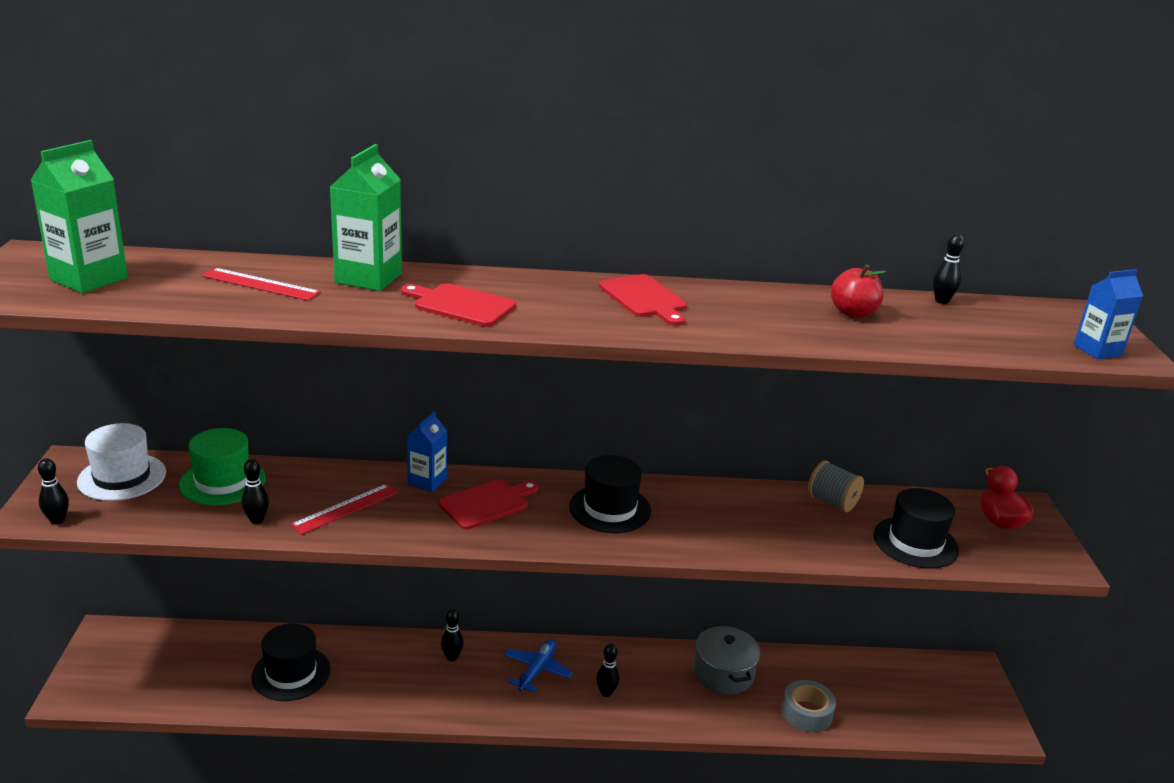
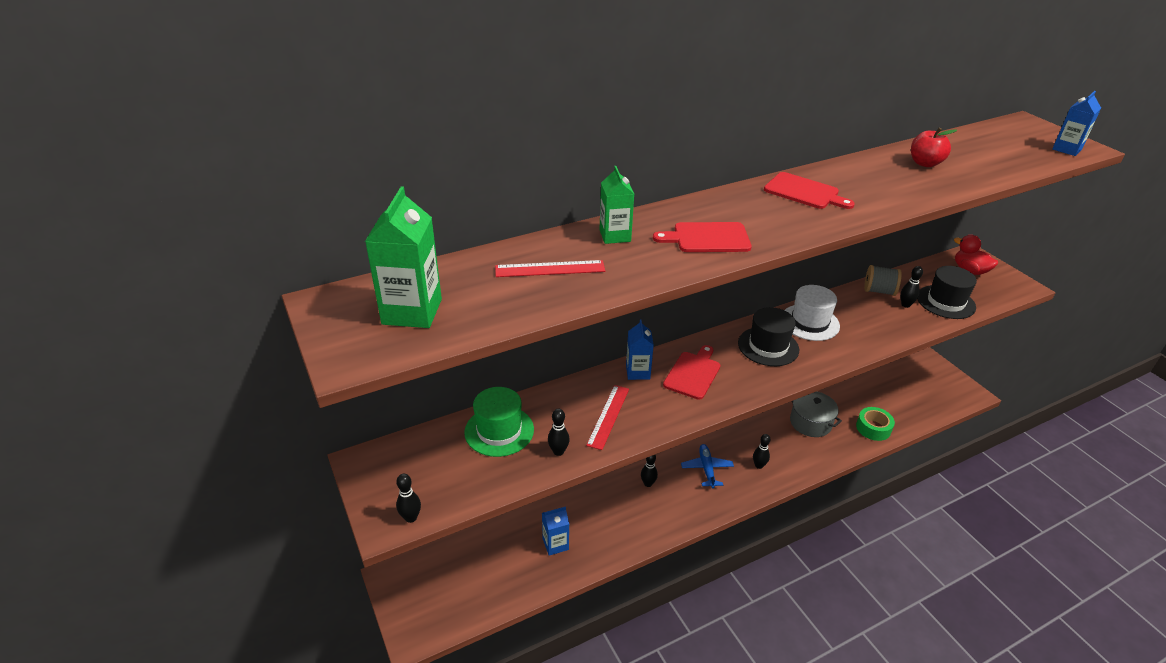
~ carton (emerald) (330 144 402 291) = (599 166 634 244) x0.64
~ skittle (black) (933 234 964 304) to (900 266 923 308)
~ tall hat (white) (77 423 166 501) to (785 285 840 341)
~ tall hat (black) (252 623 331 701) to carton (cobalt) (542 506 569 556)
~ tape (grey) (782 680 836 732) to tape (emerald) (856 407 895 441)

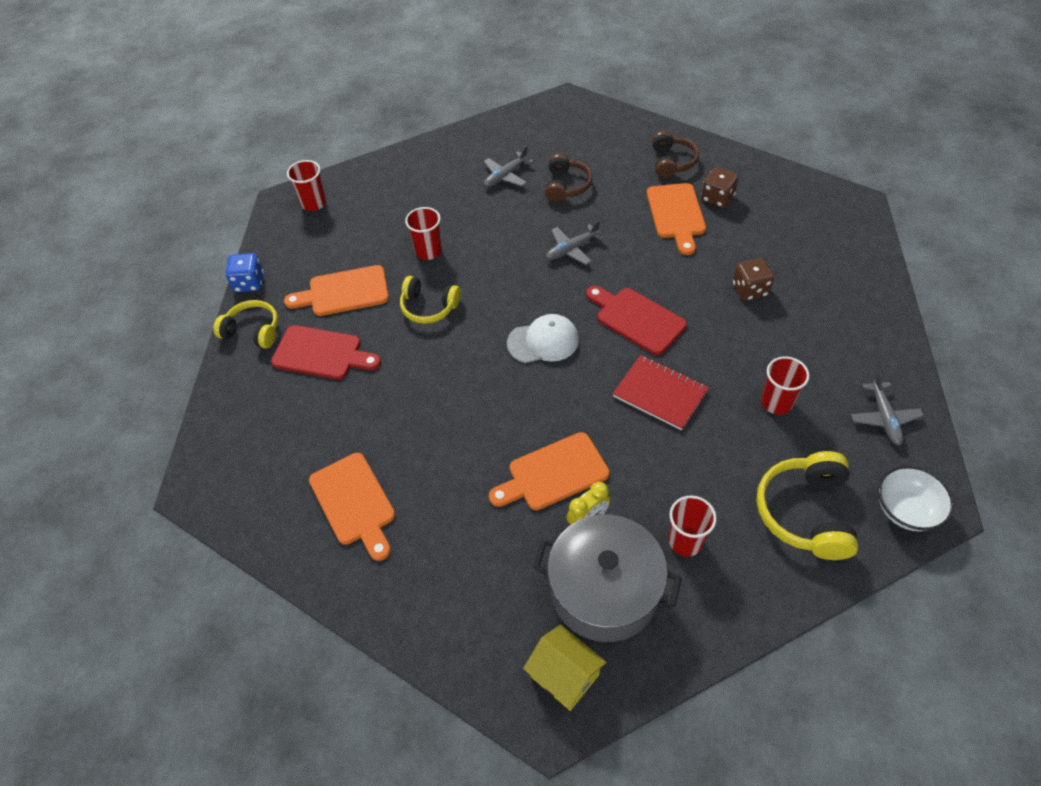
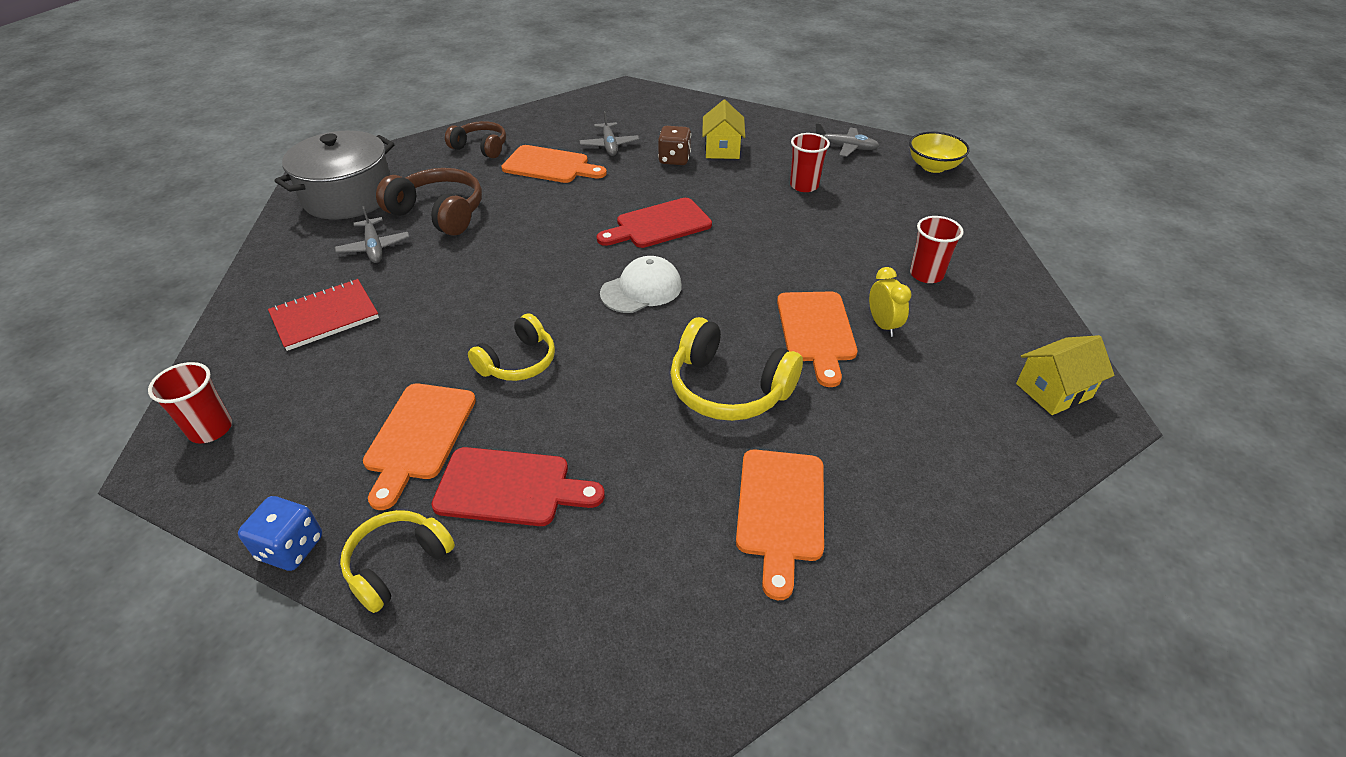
~ over-ear headphones (russet) (545 153 593 202) = (376 168 482 236) x1.50
- game die (russet) (701 167 739 208)
- tumbler (scarlet) (405 207 442 260)
~ toy plane (grey) (546 220 604 265) to (579 111 639 156)
~ peaked cap (white) (507 314 579 363) = (600 256 682 313) 45 degrees clockwise
~ chopping board (scarlet) (271 325 381 380) = (431 447 605 526) 60 degrees clockwise
~ notebook (scarlet) (613 355 709 431) to (268 279 379 351)
~ over-ear headphones (yellow) (757 451 859 560) to (670 317 803 421)
~ chopping board (orange) (309 453 395 561) = (736 450 824 600) 105 degrees clockwise
~ serving bowl (white) (878 466 954 531) to serving bowl (yellow) (909 132 970 173)
~ cooking pot (grey) (533 514 682 642) to (275 131 395 219)
+ cottage (yellow) (702 100 745 159)

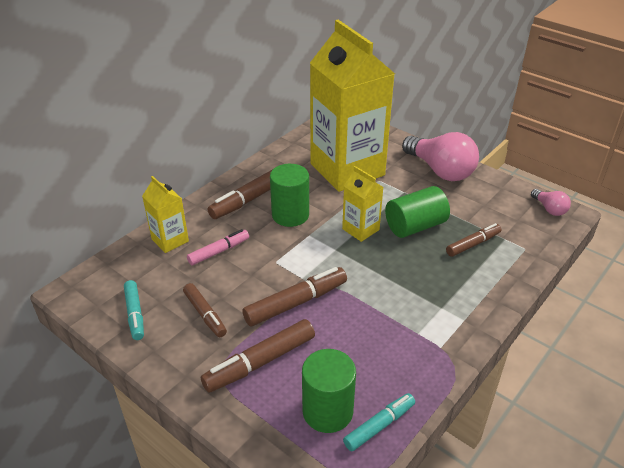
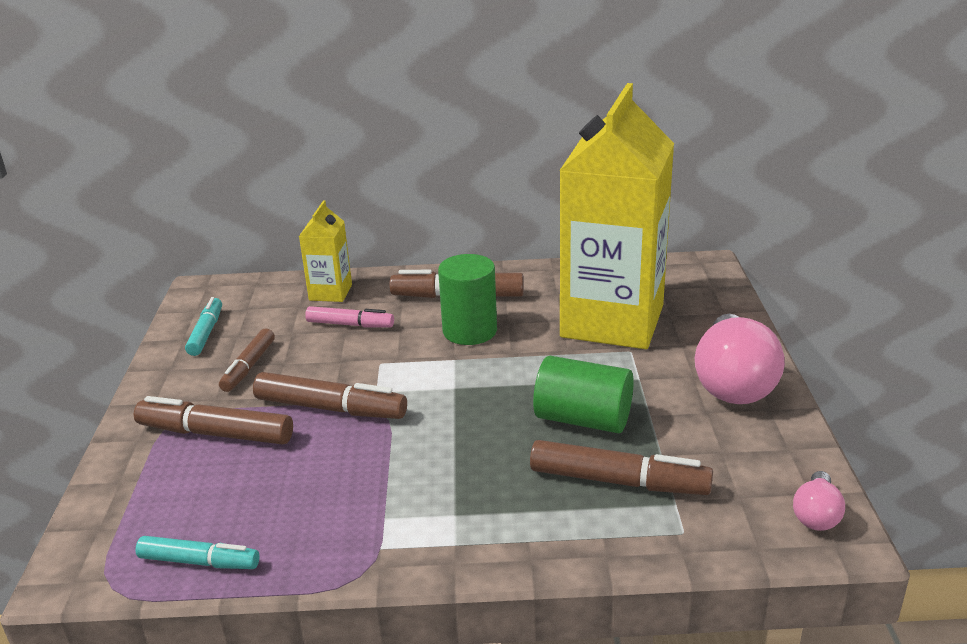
- carton (yellow) (342 166 383 242)
~ marker pen (russet) (446 223 501 257) = (530 440 713 495) x1.55
~ marker pen (teal) (124 280 144 340) = (185 297 222 356) 150 degrees clockwise
- solid cylinder (emerald) (302 349 356 433)

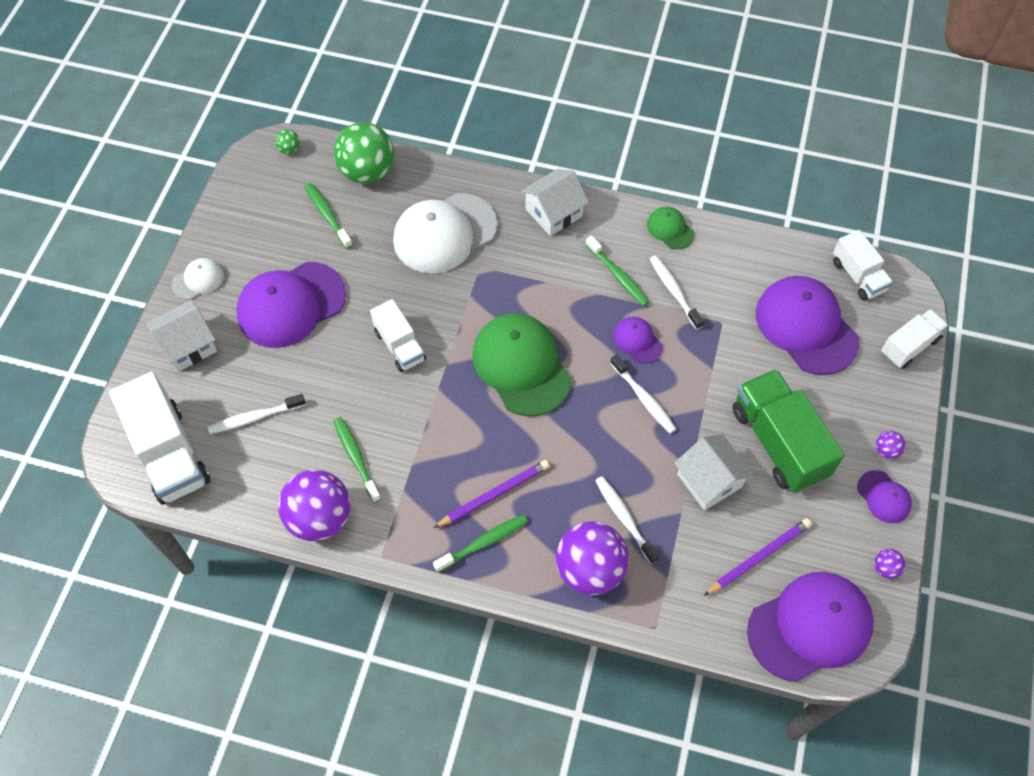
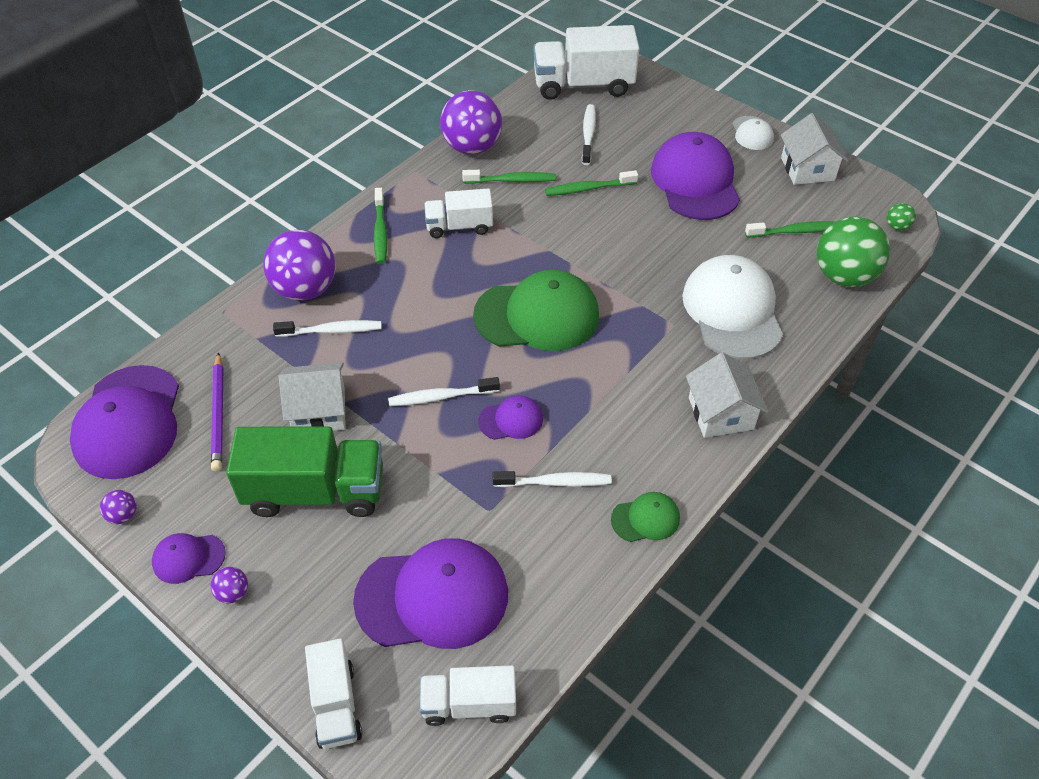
~ toothbrush (emerald) (585 235 650 306) to (545 170 638 196)
~ lorry (white) (370 299 426 372) to (424 188 493 238)
~ cottage (white) (146 300 217 372) to (781 113 848 185)
- pencil (purple) (433 460 550 528)

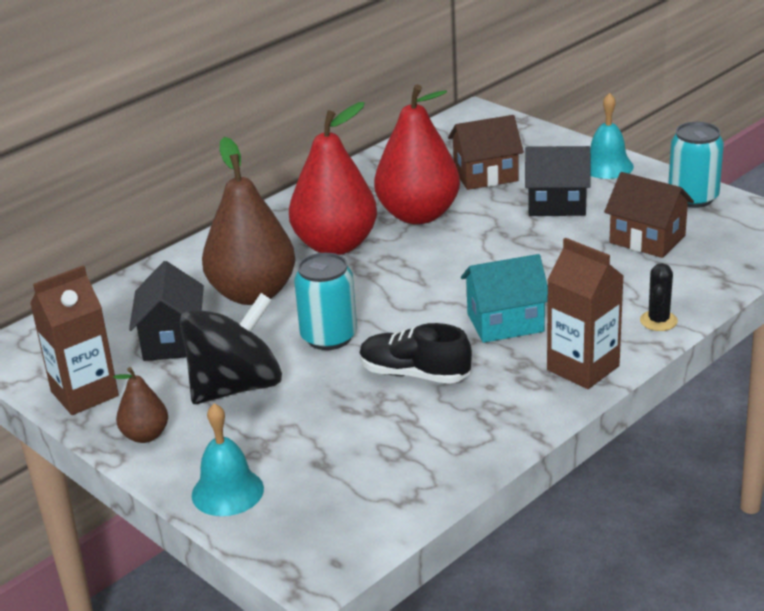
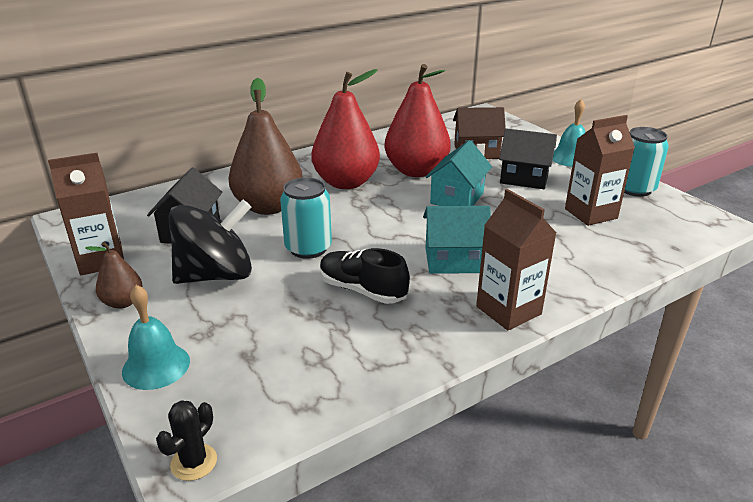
~ cottage (russet) (604 172 694 258) to carton (russet) (565 115 635 226)
~ cactus (black) (640 263 678 331) to (156 400 217 481)
+ cottage (teal) (426 140 492 206)

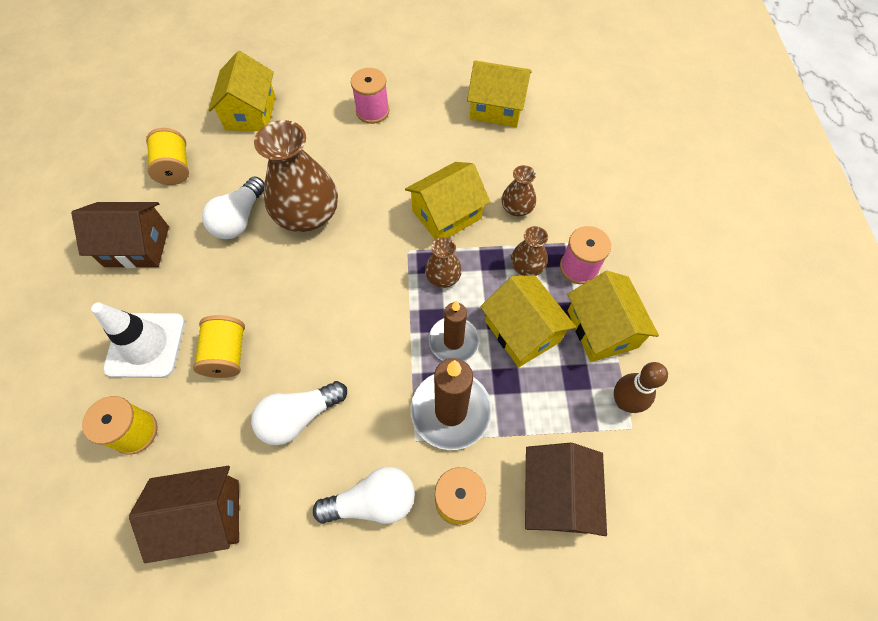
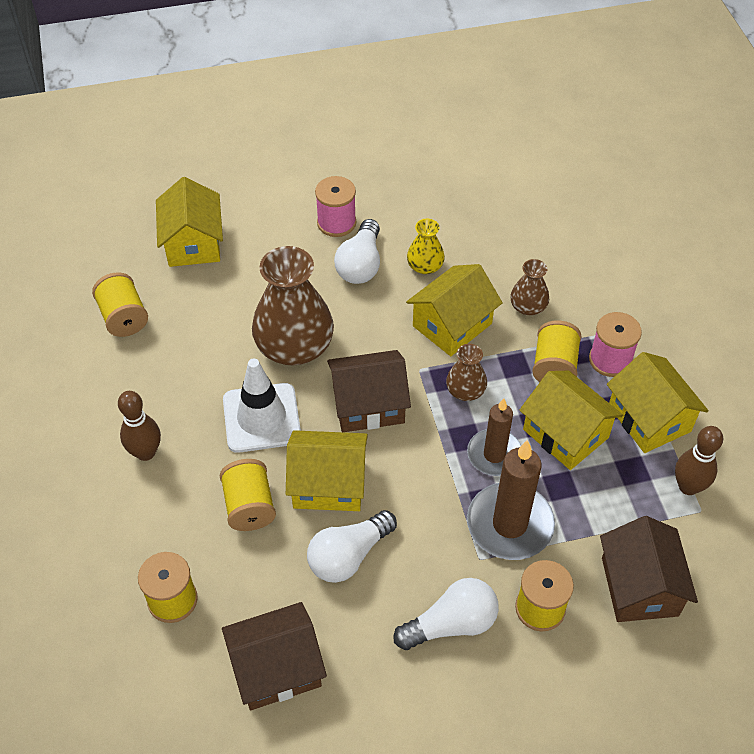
~ cottage (yellow) (467 61 531 127) to (286 430 368 511)
~ light bulb (white) (202 176 265 239) to (334 219 380 284)
~ cottage (russet) (71 202 169 268) to (327 350 411 432)
~ tall vase (russet) (511 226 548 276) to spool (yellow) (532 320 582 382)
~ traffic cone (white) (91 303 185 378) to (223 359 301 453)
+ tall vase (yellow) (407 219 445 274)
+ skittle (russet) (118 391 161 461)

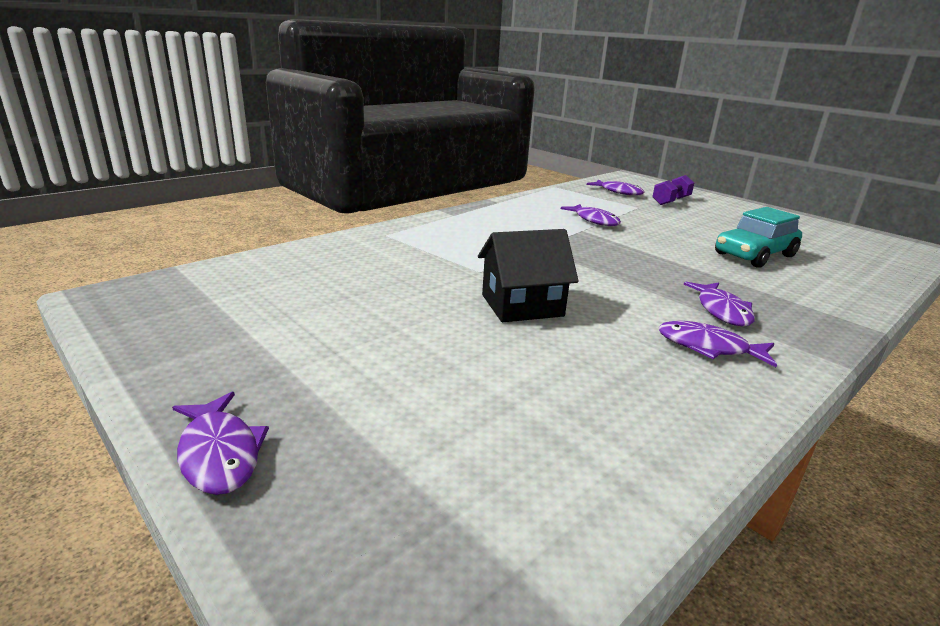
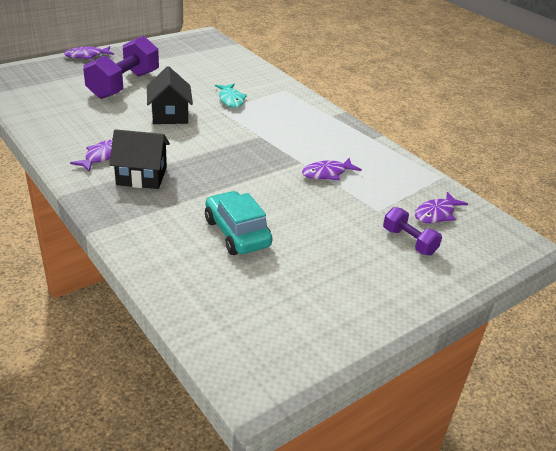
~ fish (purple) (684 282 755 327) to cottage (black) (109 129 170 189)
+ hand weight (purple) (83 36 159 99)
+ fish (teal) (215 84 247 108)

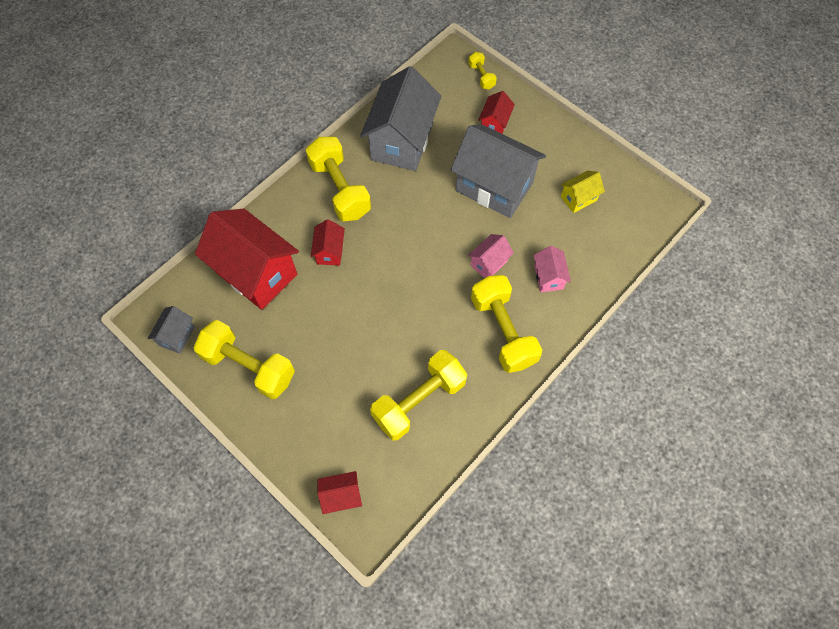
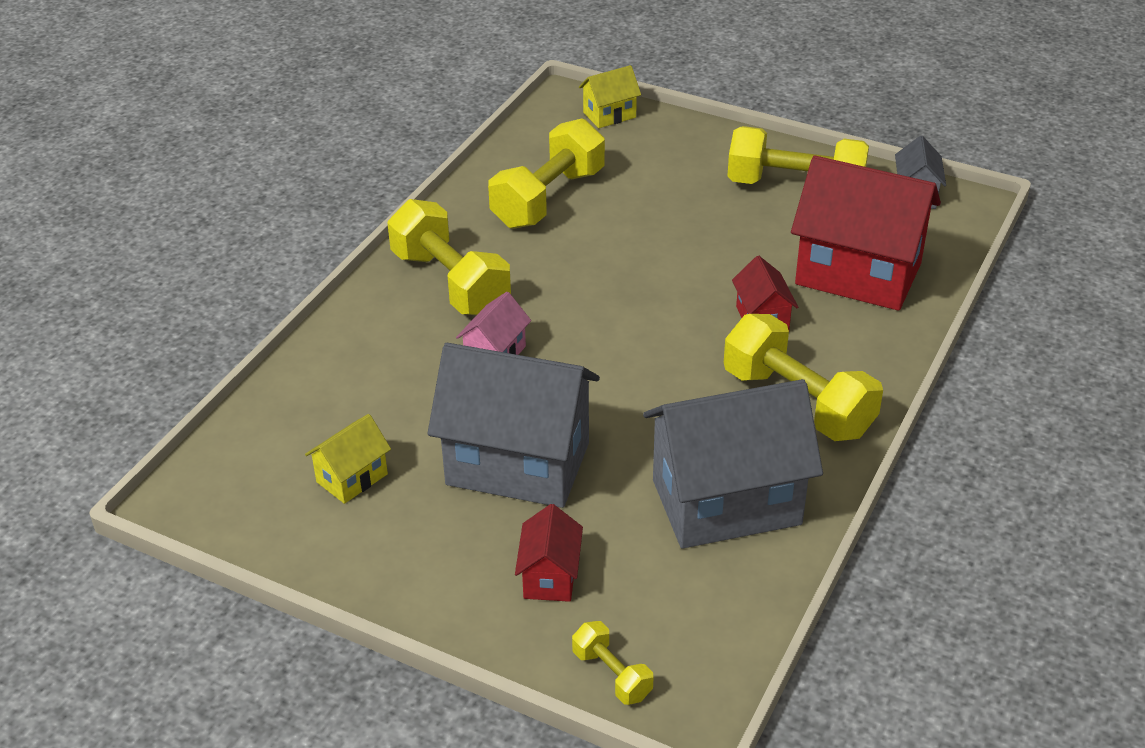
~ cottage (grey) (360 66 441 171) = (643 379 823 549) 75 degrees clockwise
- cottage (rose-pink) (533 246 571 292)
~ cottage (scarlet) (317 471 362 514) to cottage (yellow) (579 65 641 128)

